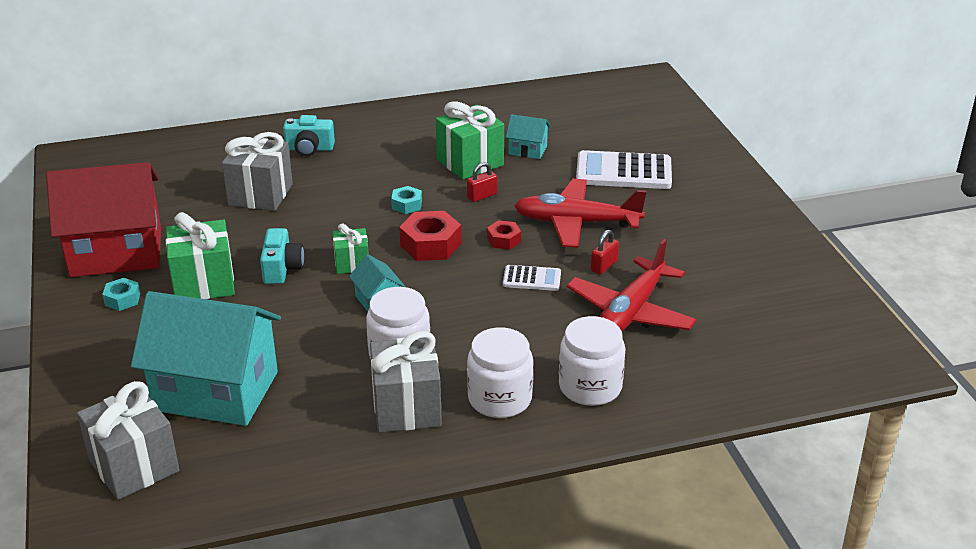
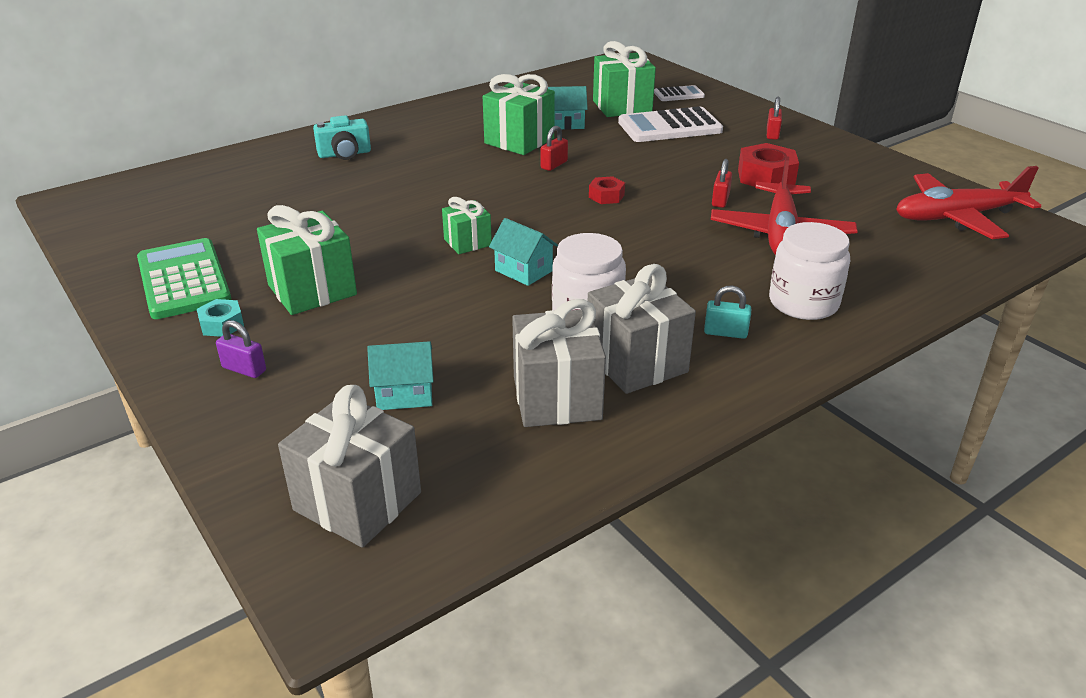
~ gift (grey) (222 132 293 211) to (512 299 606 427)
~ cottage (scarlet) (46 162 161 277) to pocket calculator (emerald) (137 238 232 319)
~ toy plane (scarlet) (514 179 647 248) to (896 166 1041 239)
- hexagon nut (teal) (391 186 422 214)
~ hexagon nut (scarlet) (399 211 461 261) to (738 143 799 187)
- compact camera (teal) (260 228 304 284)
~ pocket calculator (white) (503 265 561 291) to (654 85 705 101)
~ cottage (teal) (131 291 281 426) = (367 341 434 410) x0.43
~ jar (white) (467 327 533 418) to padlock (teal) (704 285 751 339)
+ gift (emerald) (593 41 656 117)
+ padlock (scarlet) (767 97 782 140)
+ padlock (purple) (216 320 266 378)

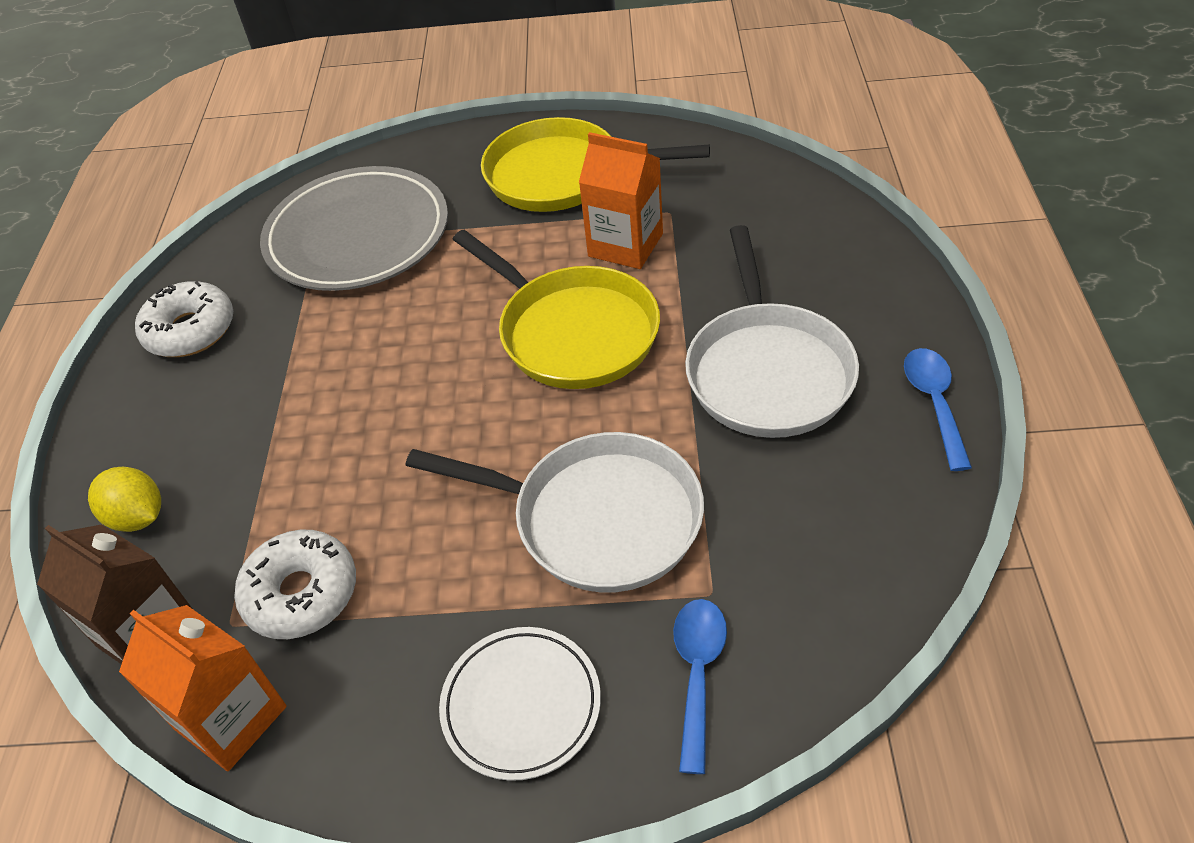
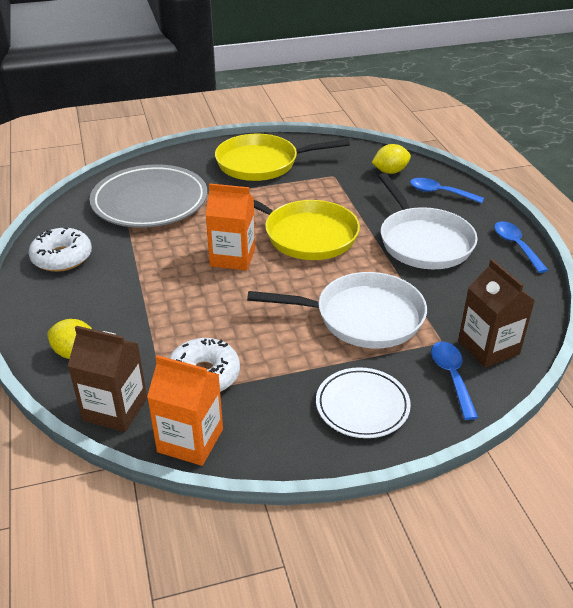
~ carton (orange) (579 132 663 269) to (206 183 255 270)
+ lemon (yellow) (372 144 411 174)
+ spoon (cobalt) (410 178 484 204)
+ carton (russet) (458 259 535 368)

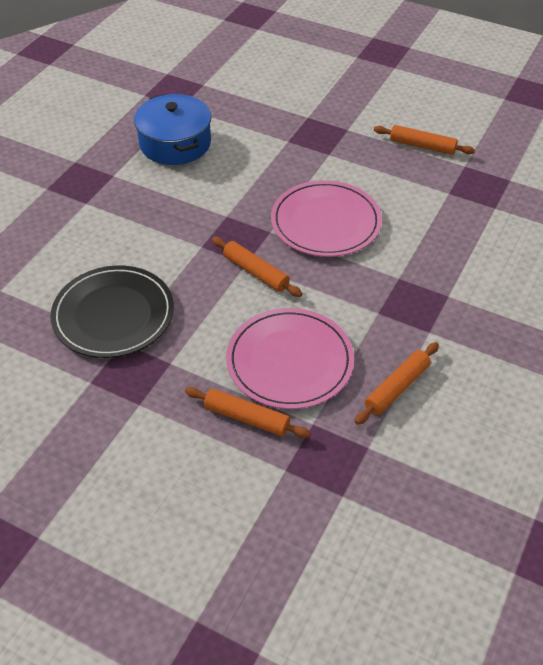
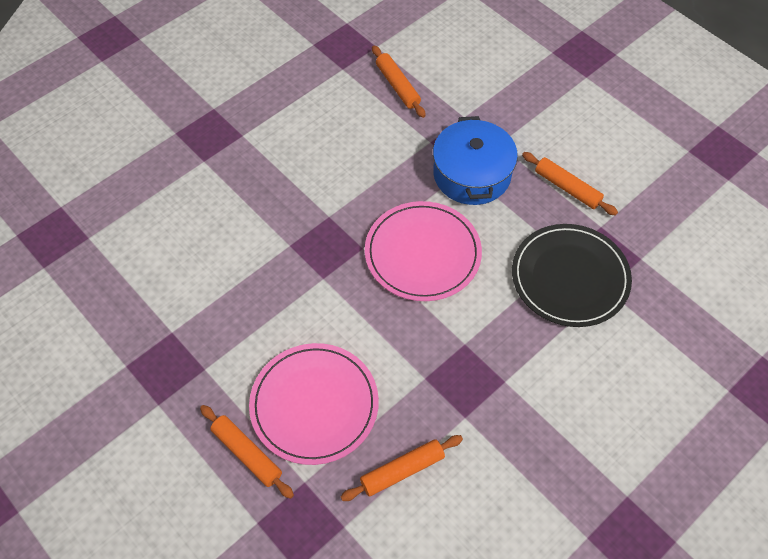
~ cooking pot (cobalt) (134 94 211 165) to (433 116 518 205)
~ rolling pin (orange) (212 237 302 297) to (372 45 426 118)
~ plate (black) (51 265 174 358) to (512 224 632 327)

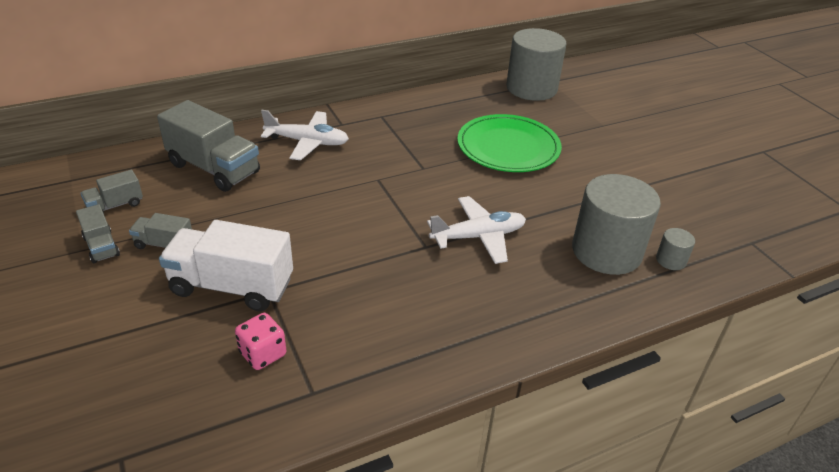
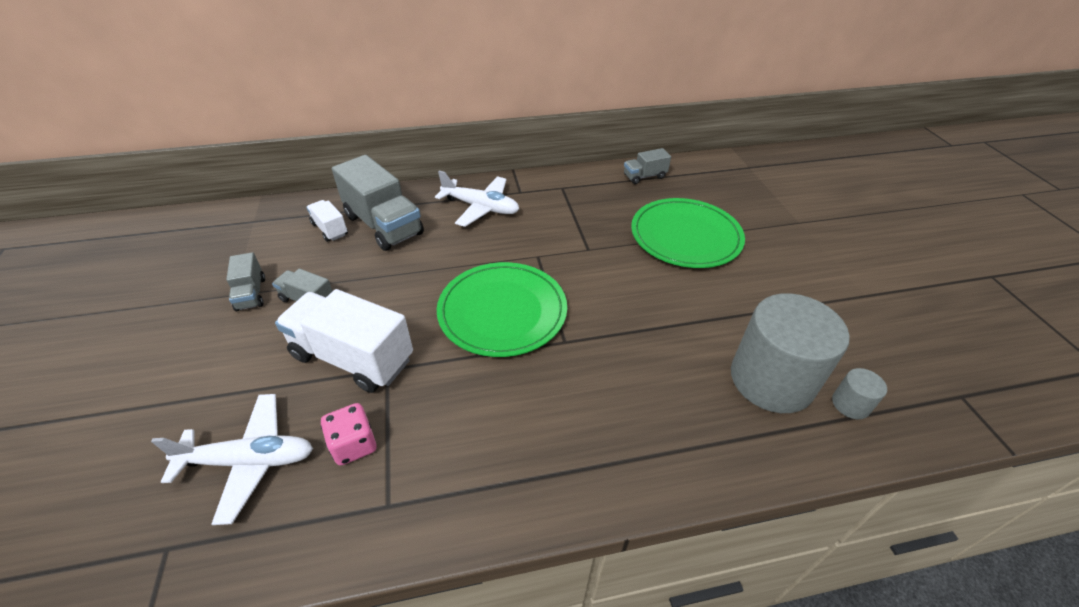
- solid cylinder (grey) (506 28 567 101)
~ lorry (grey) (80 170 143 213) to (624 148 671 184)
~ toy plane (white) (427 196 526 264) to (151 394 313 525)
+ lorry (white) (306 200 348 242)
+ plate (emerald) (437 262 567 357)

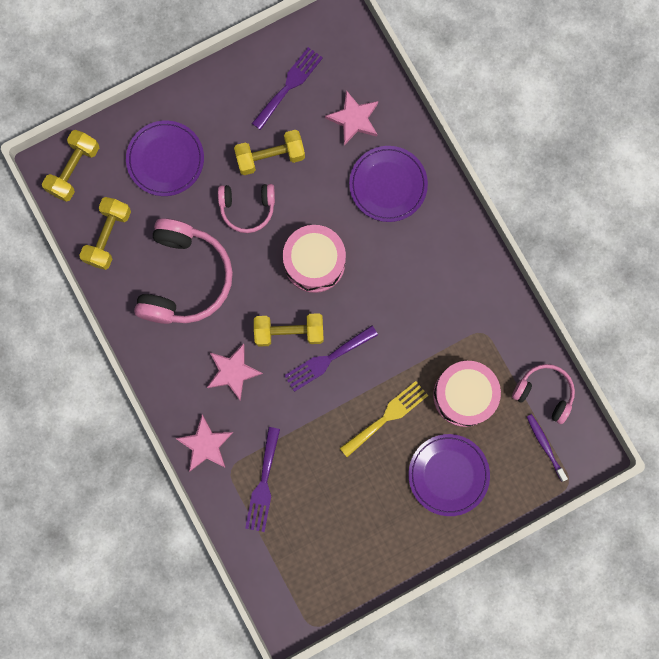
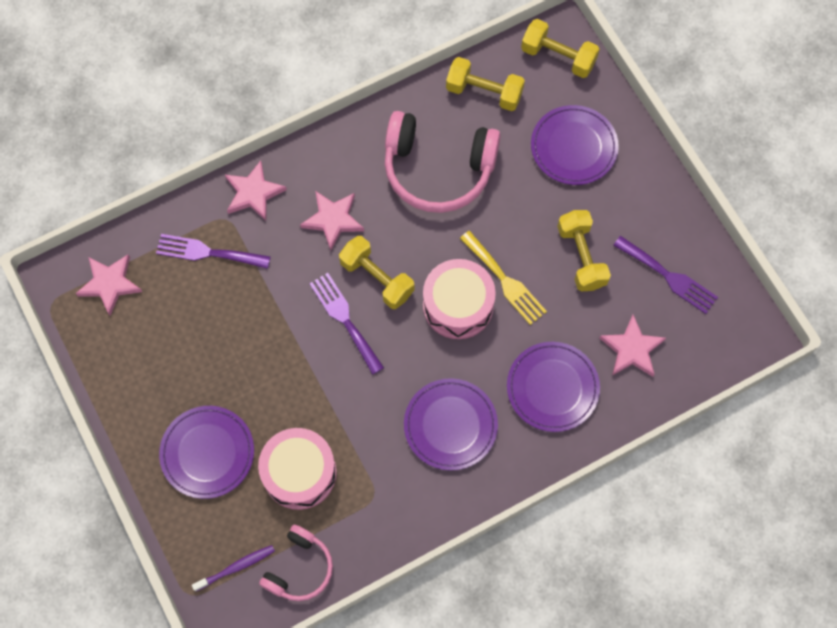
- over-ear headphones (rose-pink) (218 184 275 233)
~ hand weight (yellow) (254 313 324 347) = (339 236 414 309) 45 degrees counterclockwise
~ dinner fork (yellow) (340 381 428 457) to (460 231 547 325)
+ star shape (rose-pink) (76 255 142 316)
+ plate (purple) (404 378 498 471)

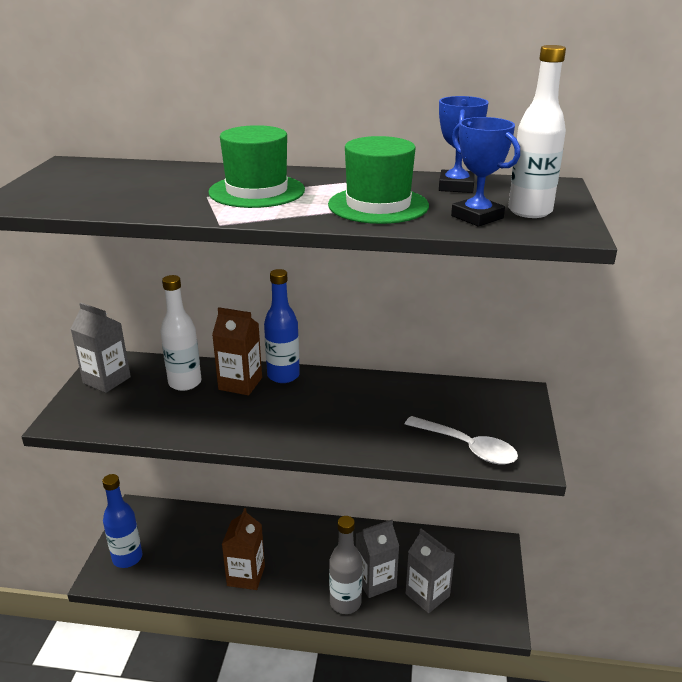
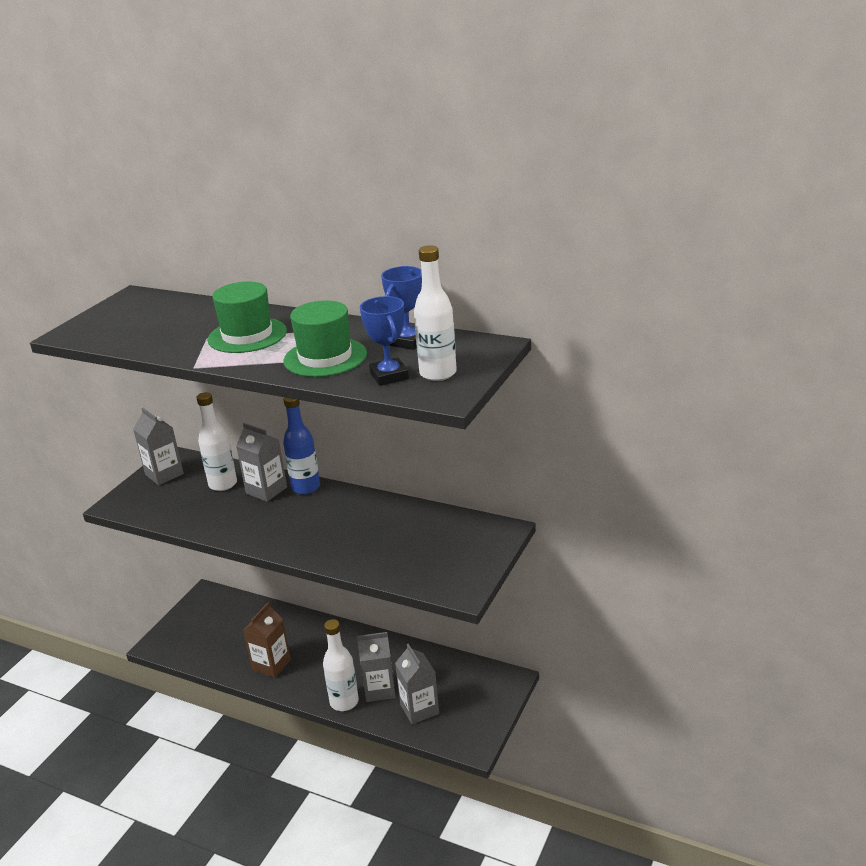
~ carton (russet) (212 307 262 395) to carton (grey) (236 423 287 502)
- spoon (white) (405 416 518 465)
- drink bottle (cobalt) (102 474 143 568)
~ drink bottle (grey) (329 516 362 614) to drink bottle (white) (323 619 359 711)

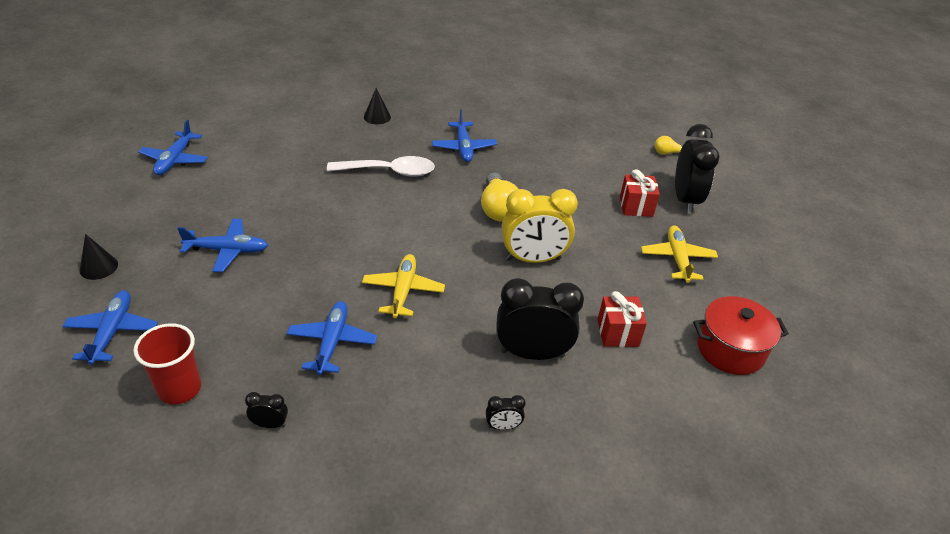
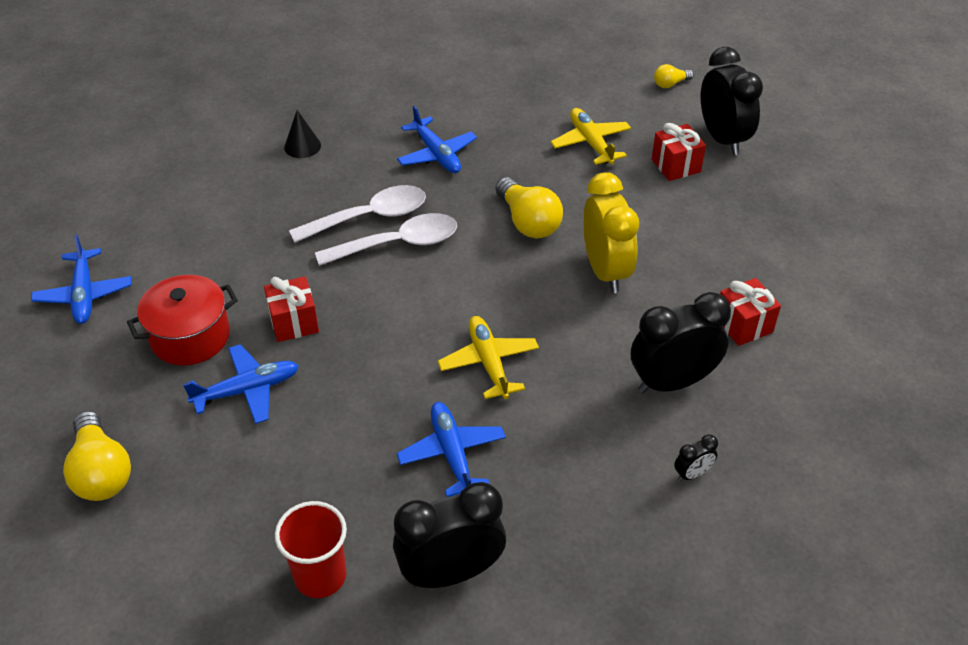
~ clock (yellow) (502 189 578 263) = (583 172 639 293) 75 degrees counterclockwise
~ toy plane (yellow) (641 225 718 283) to (550 108 631 165)
~ cone shape (black) (79 234 118 280) to light bulb (yellow) (63 411 131 501)
- toy plane (cobalt) (62 290 158 365)
~ cooking pot (scarlet) (693 296 789 375) to (127 275 238 365)
~ clock (black) (245 392 288 428) = (393 482 506 588) x2.30
+ spoon (white) (315 213 457 266)
+ gift (scarlet) (264 276 319 342)

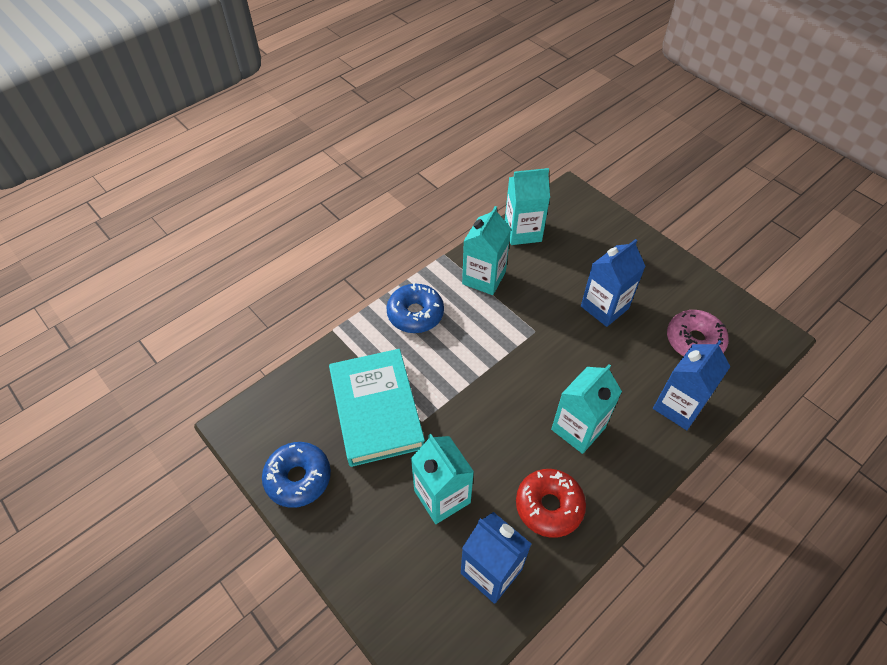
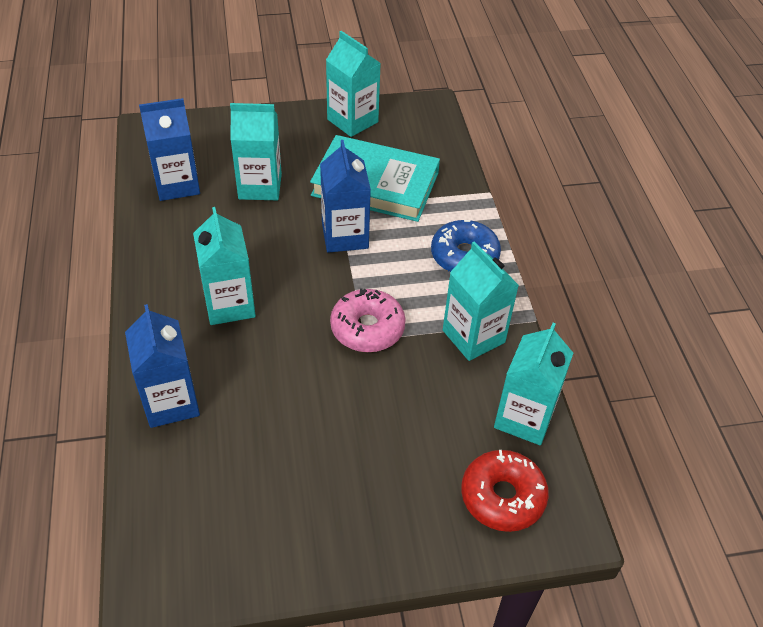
~ carton (cobalt) (581 239 646 327) to (320 140 371 253)
~ doughnut (rose-pink) (667 310 729 356) to (330 289 406 352)
~ doughnut (cobalt) (262 442 331 508) to carton (teal) (326 31 381 137)
~ doughnut (scarlet) (516 469 586 538) to (461 450 549 532)

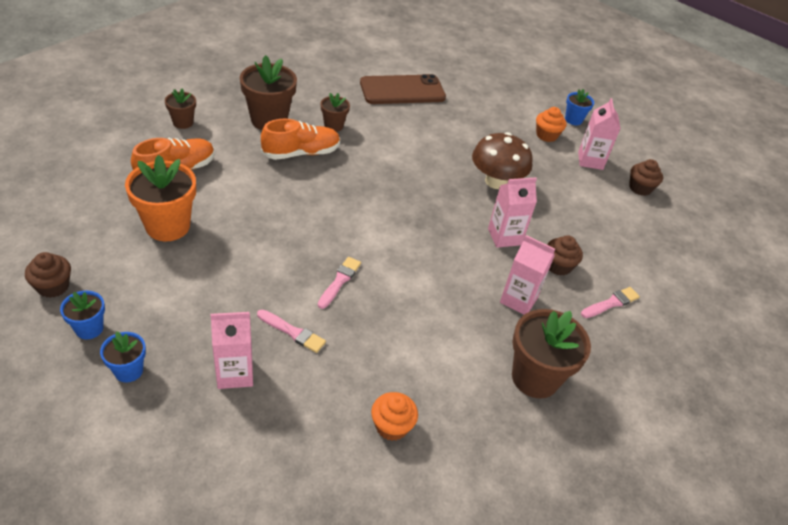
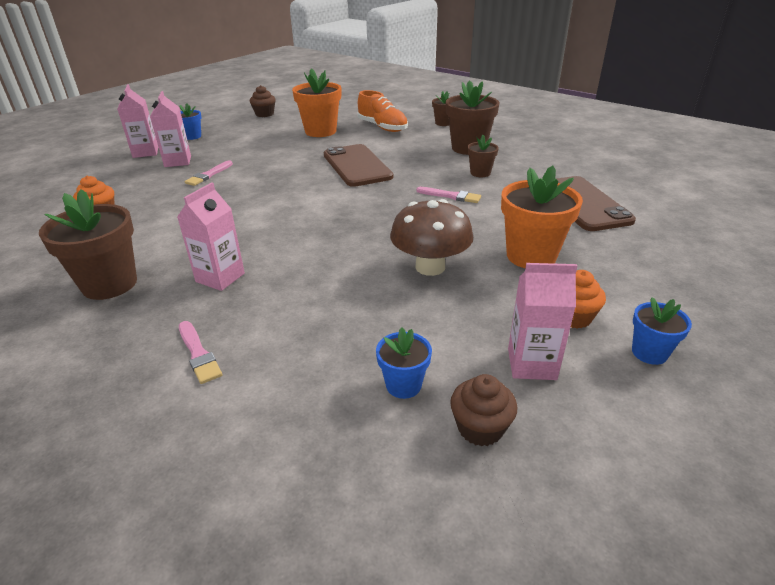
- sneaker (orange) (261 119 340 160)
~ carton (rose-pink) (488 177 537 248) to (117 84 158 158)
- fairy cake (russet) (547 235 583 276)
~ brush (rose-pink) (318 257 361 309) to (416 187 481 203)
~ potted plant (cobalt) (60 290 105 340) to (376 327 432 399)
+ mobile phone (russet) (324 144 393 187)
+ potted plant (orange) (501 166 583 268)

